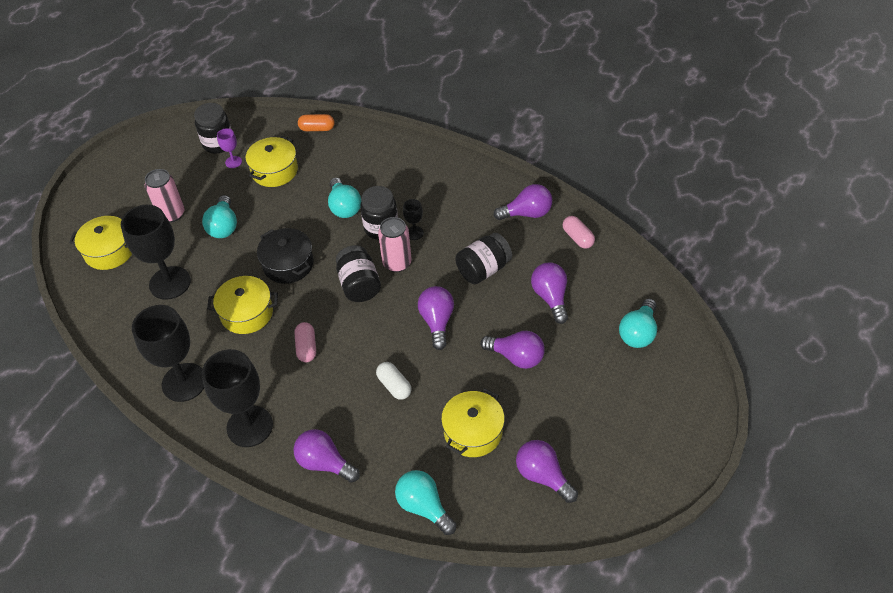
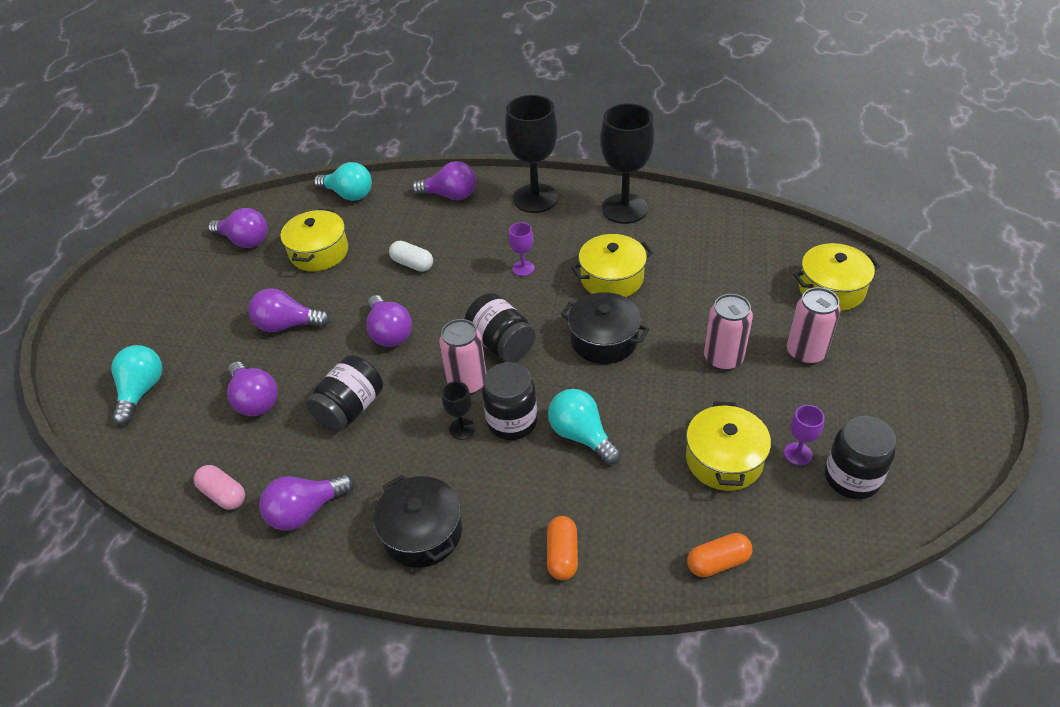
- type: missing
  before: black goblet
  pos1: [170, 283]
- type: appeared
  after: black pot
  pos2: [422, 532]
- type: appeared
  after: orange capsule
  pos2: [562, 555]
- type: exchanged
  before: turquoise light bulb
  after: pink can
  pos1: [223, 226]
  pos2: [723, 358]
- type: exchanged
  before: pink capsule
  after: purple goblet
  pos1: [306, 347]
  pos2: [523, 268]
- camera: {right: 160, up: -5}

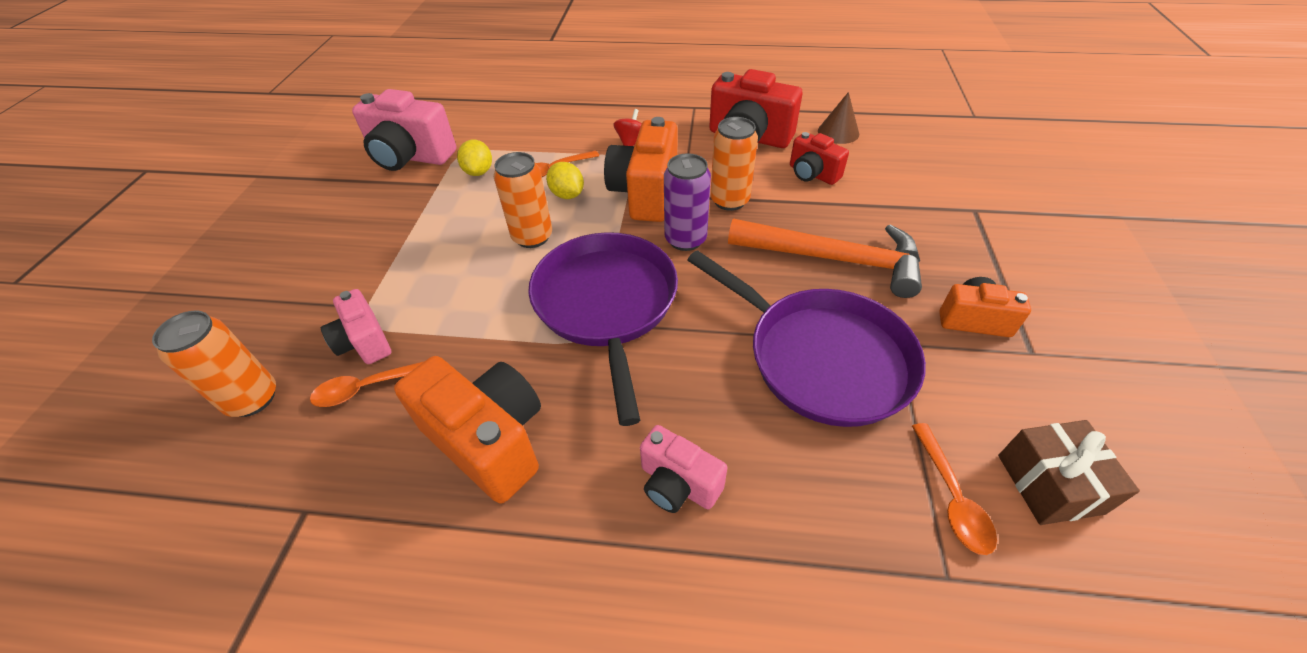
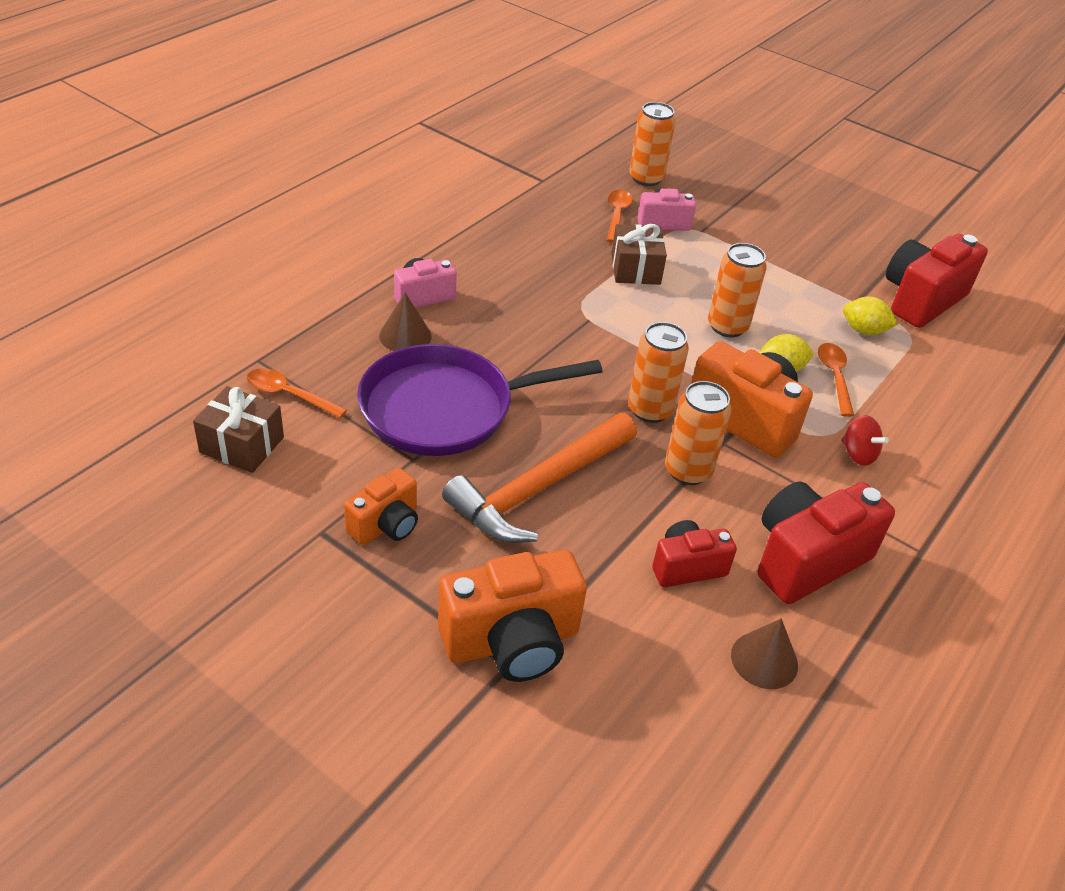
- type: missing
  before: purple pan
  pos1: [606, 304]
- type: appeared
  after: brown cone
  pos2: [405, 336]
- type: appeared
  after: brown gift
  pos2: [635, 269]
- type: relocated
  before: orange camera
  pos1: [489, 440]
  pos2: [512, 641]
- type: colour
  before: pink camera
  after: red camera
  pos1: [410, 157]
  pos2: [921, 300]
- type: colour
  before: purple can
  after: orange can
  pos1: [685, 239]
  pos2: [650, 410]
- camera: {right: 115, up: -5}

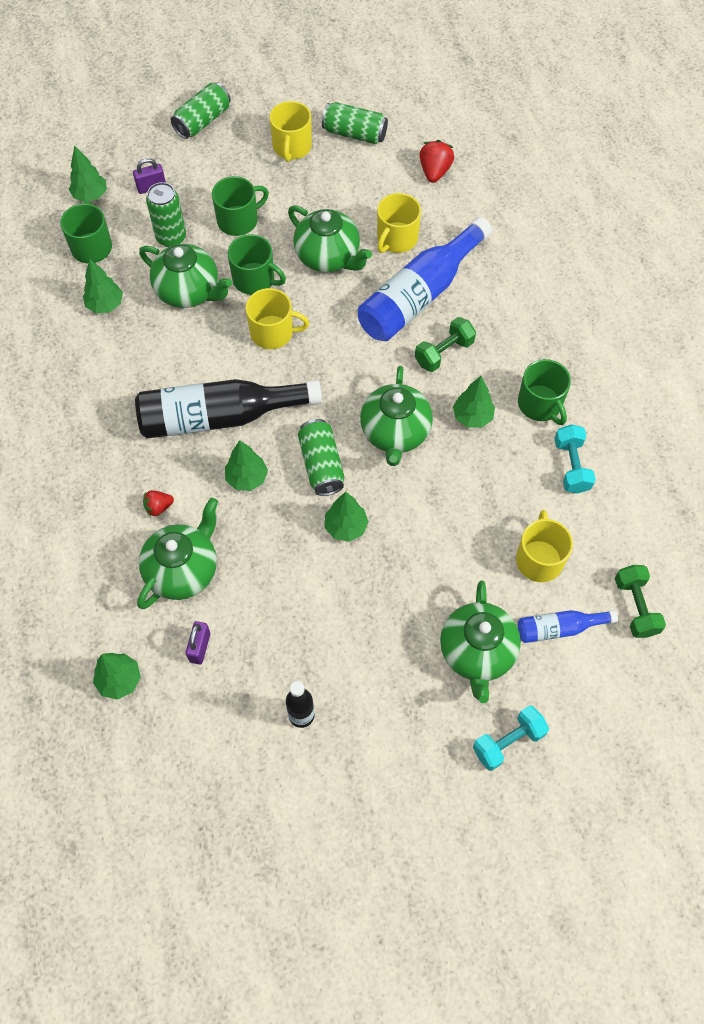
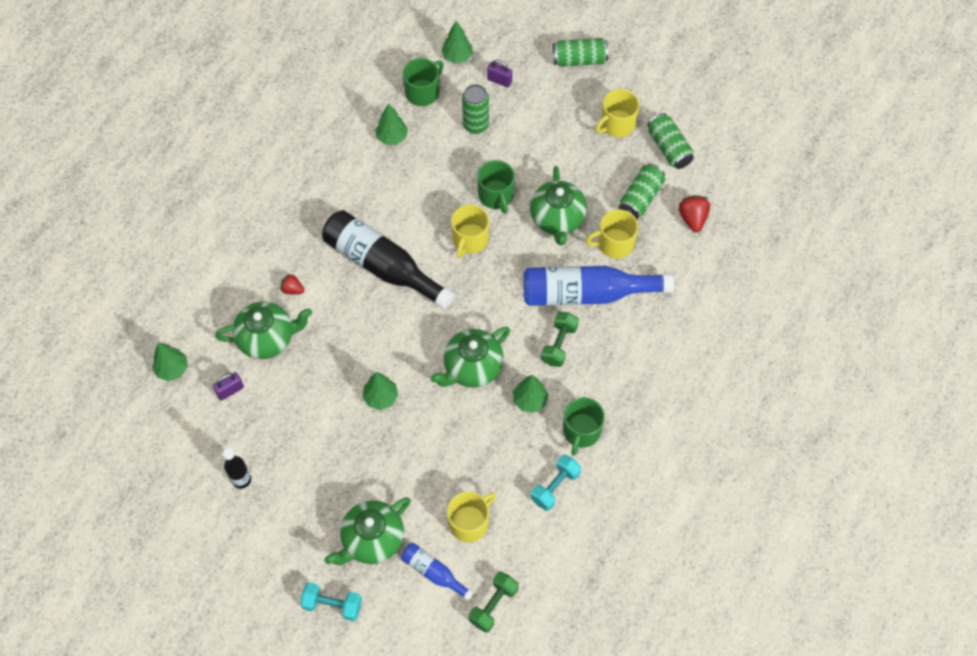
- type: missing
  before: green teapot
  pos1: [189, 291]
- type: missing
  before: green mug
  pos1: [239, 220]
- type: missing
  before: green tree
  pos1: [247, 478]
- type: relocated
  before: green can
  pos1: [321, 465]
  pos2: [640, 198]
- type: spun
  before: yellow mug
  pos1: [273, 332]
  pos2: [470, 240]
  turn: 60
- type: spun
  before: green dumbbell
  pos1: [444, 353]
  pos2: [559, 344]
  turn: -75
- type: spun
  before: red strawberry
  pos1: [434, 171]
  pos2: [692, 218]
  turn: -60
- camera: {right: 45, up: 0}

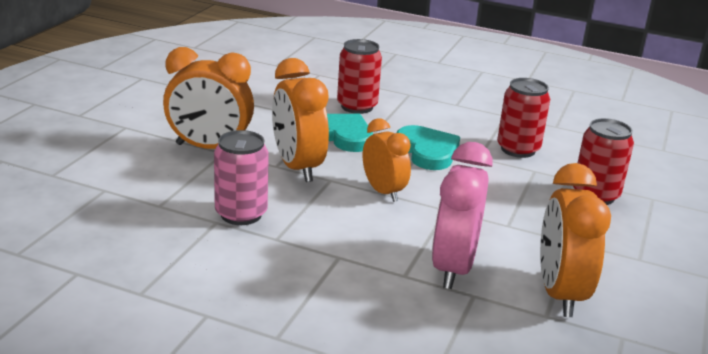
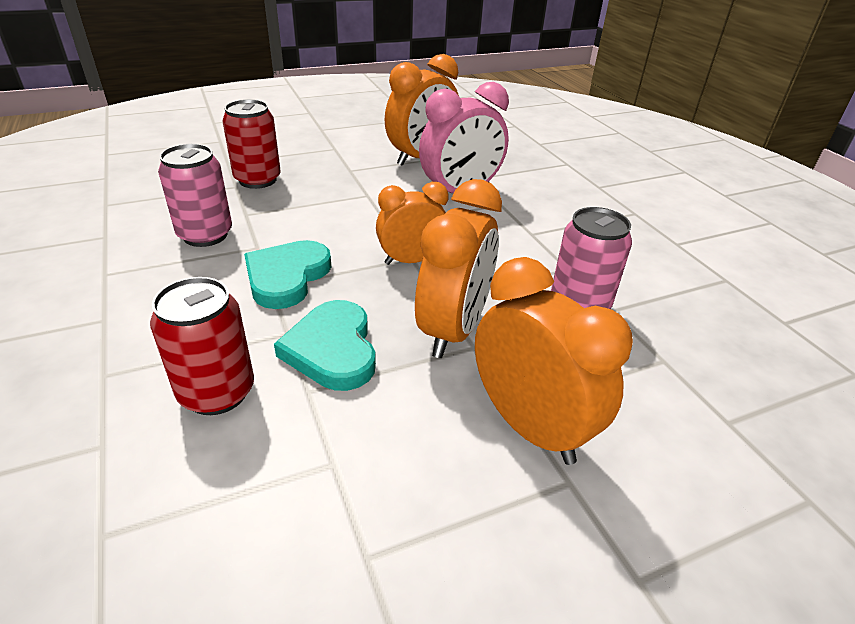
- type: colour
  before: red can
  after: pink can
  pos1: [518, 149]
  pos2: [205, 235]
- type: spun
  before: orange clock
  pos1: [383, 192]
  pos2: [411, 261]
  turn: 60
- camera: {right: -135, up: 10}

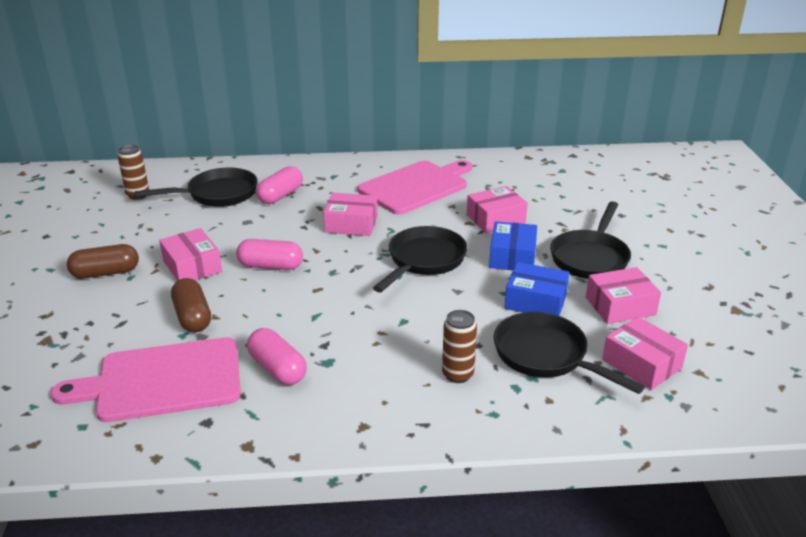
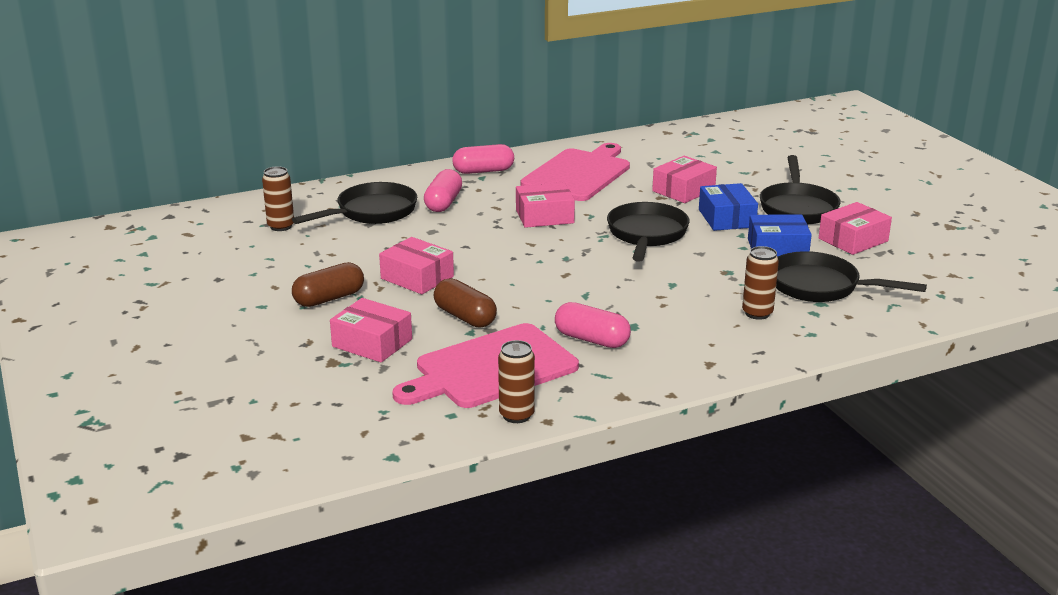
- type: appeared
  after: brown can
  pos2: [516, 415]
- type: relocated
  before: pink capsule
  pos1: [270, 266]
  pos2: [483, 171]
- type: relocated
  before: pink box
  pos1: [641, 364]
  pos2: [372, 343]
- camera: {right: -20, up: -5}

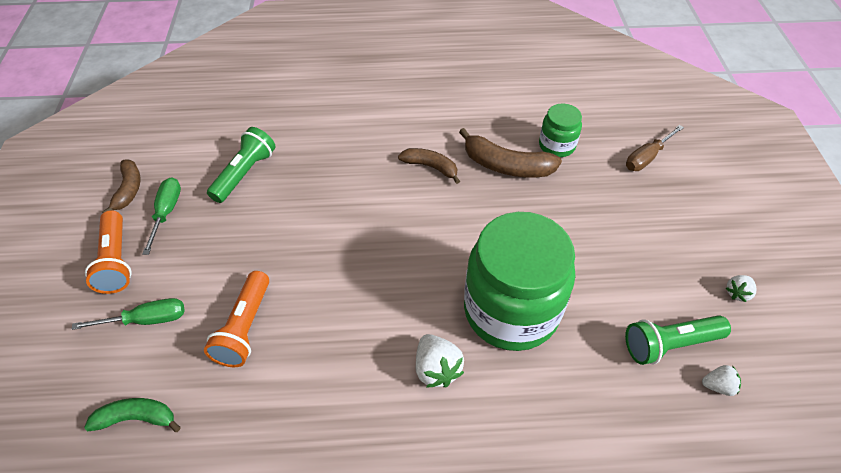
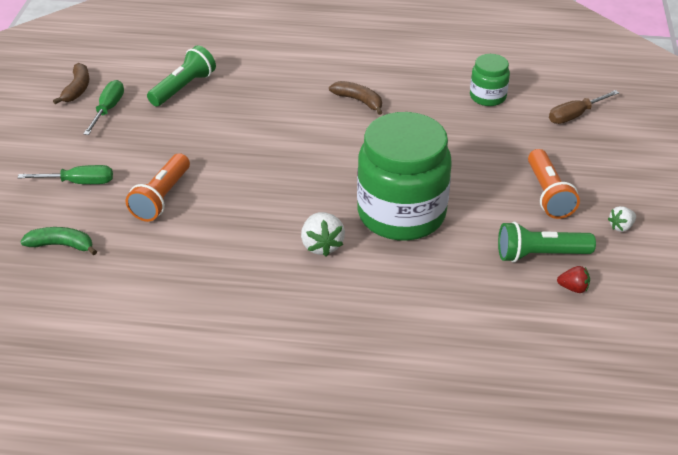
- type: missing
  before: brown banana
  pos1: [506, 166]
- type: relocated
  before: orange flashlight
  pos1: [116, 261]
  pos2: [548, 194]
- type: colour
  before: white strawberry
  after: red strawberry
  pos1: [718, 386]
  pos2: [573, 288]
- camera: {right: 10, up: -10}

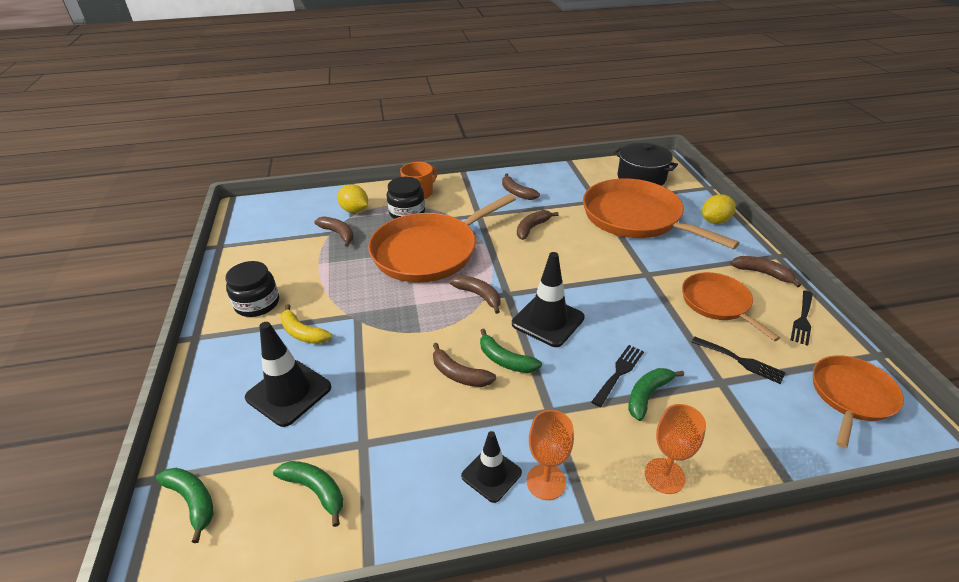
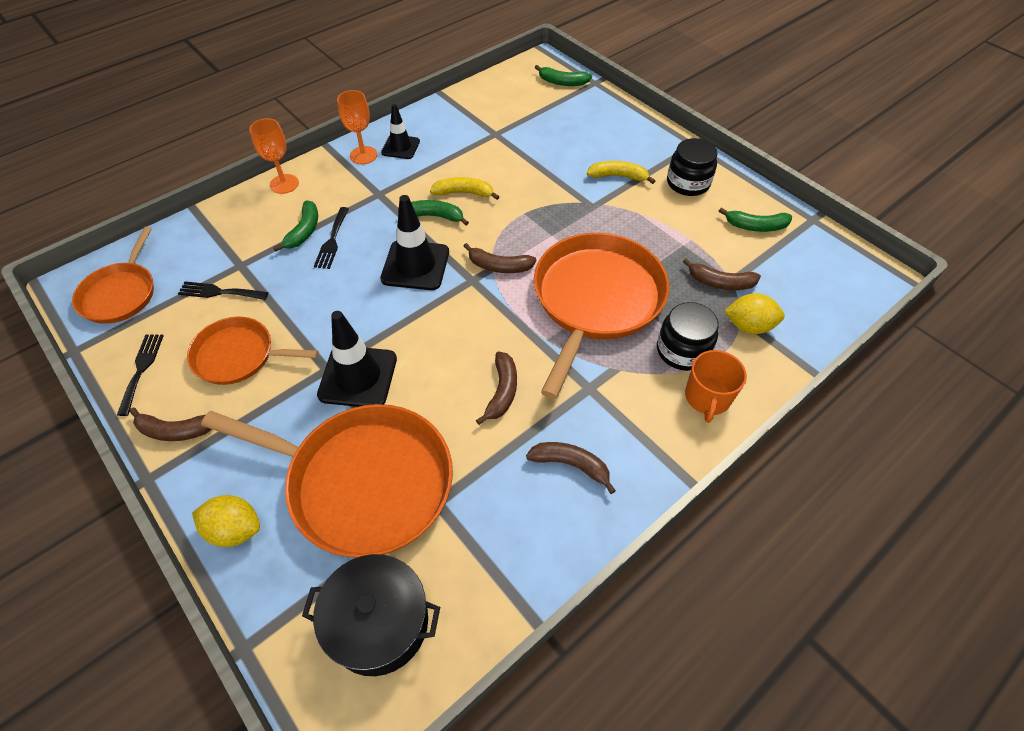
- type: relocated
  before: black traffic cone
  pos1: [289, 392]
  pos2: [358, 377]
- type: relocated
  before: green banana
  pos1: [315, 490]
  pos2: [755, 226]
- type: colour
  before: brown banana
  after: yellow banana
  pos1: [459, 374]
  pos2: [464, 193]
- type: spun
  before: orange pan
  pos1: [717, 303]
  pos2: [238, 355]
  turn: 150
- type: spun
  before: yellow lemon
  pos1: [715, 221]
  pos2: [235, 529]
  turn: 75
- camera: {right: 150, up: 15}

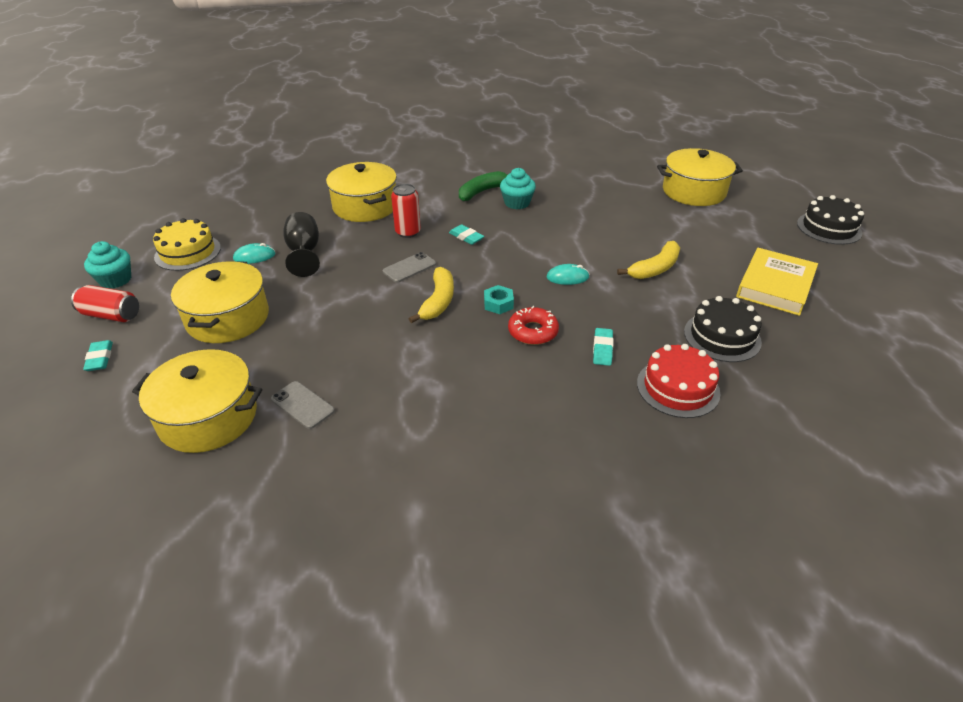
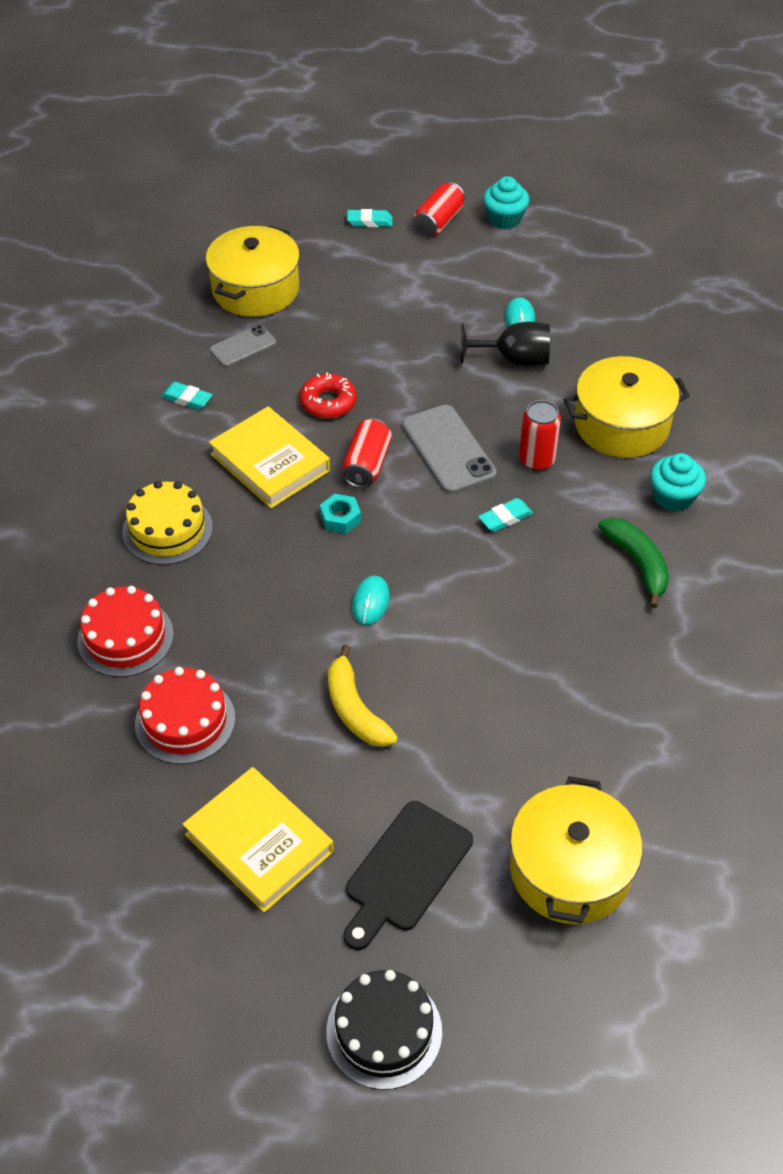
- type: missing
  before: yellow pot
  pos1: [228, 318]
- type: appeared
  after: yellow book
  pos2: [270, 462]
- type: appeared
  after: black cutting board
  pos2: [405, 871]
- type: relocated
  before: yellow cake
  pos1: [188, 252]
  pos2: [167, 529]
- type: relocated
  before: turquoise cupcake
  pos1: [517, 203]
  pos2: [673, 497]
- type: relocated
  before: red donut
  pos1: [533, 331]
  pos2: [328, 402]
- type: relocated
  before: turquoise eraser
  pos1: [602, 349]
  pos2: [187, 399]
- type: exchanged
  before: yellow banana
  after: red can
  pos1: [438, 301]
  pos2: [367, 465]
- type: colour
  before: black cake
  after: red cake
  pos1: [722, 337]
  pos2: [185, 721]
- type: size
  before: grey phone
  pos1: [409, 268]
  pos2: [448, 449]
  scale: 1.66
- camera: {right: 105, up: 10}

